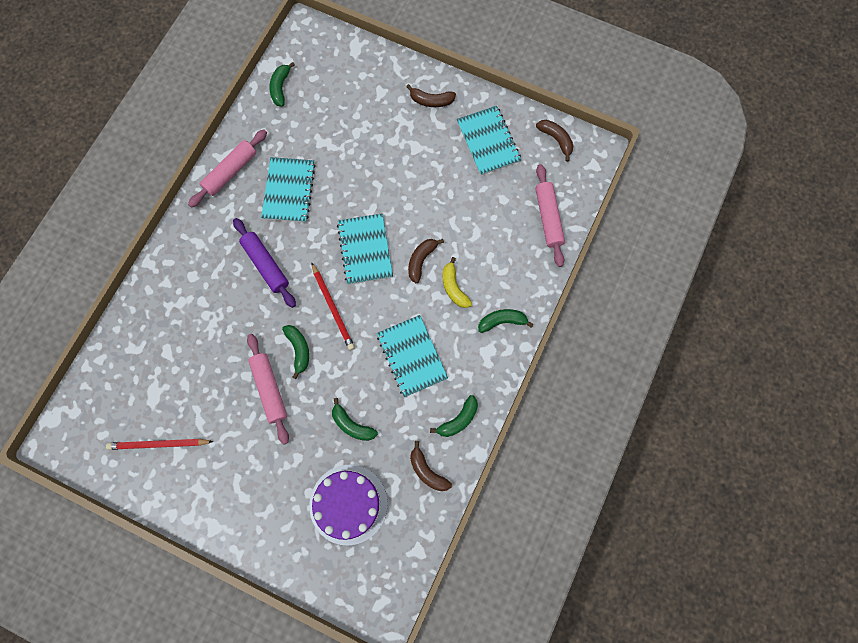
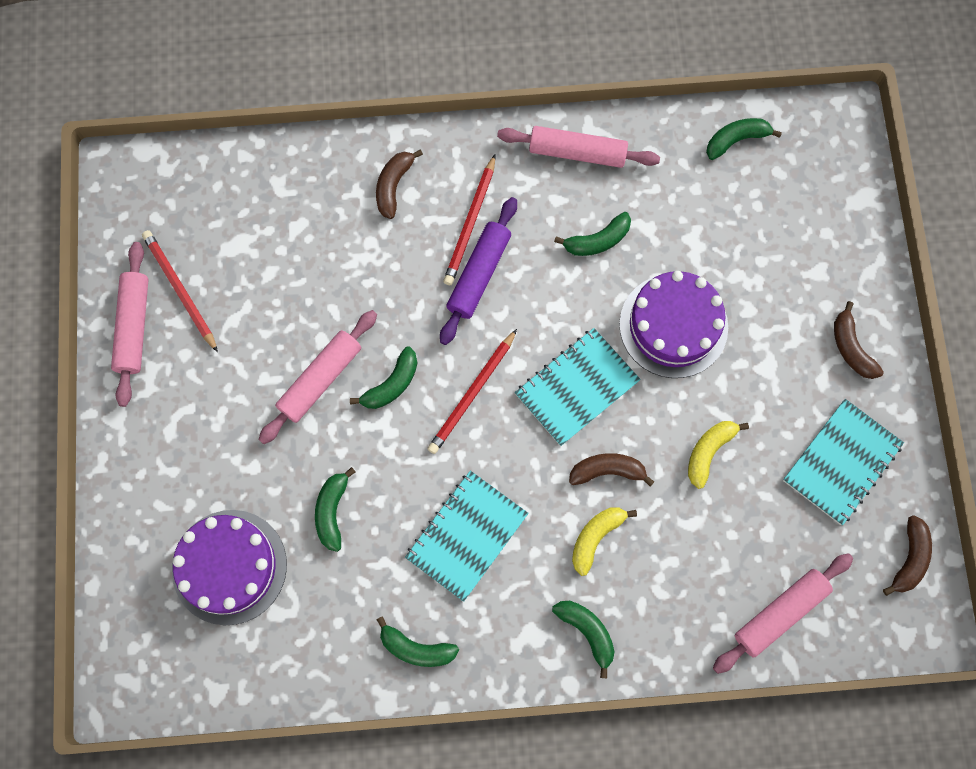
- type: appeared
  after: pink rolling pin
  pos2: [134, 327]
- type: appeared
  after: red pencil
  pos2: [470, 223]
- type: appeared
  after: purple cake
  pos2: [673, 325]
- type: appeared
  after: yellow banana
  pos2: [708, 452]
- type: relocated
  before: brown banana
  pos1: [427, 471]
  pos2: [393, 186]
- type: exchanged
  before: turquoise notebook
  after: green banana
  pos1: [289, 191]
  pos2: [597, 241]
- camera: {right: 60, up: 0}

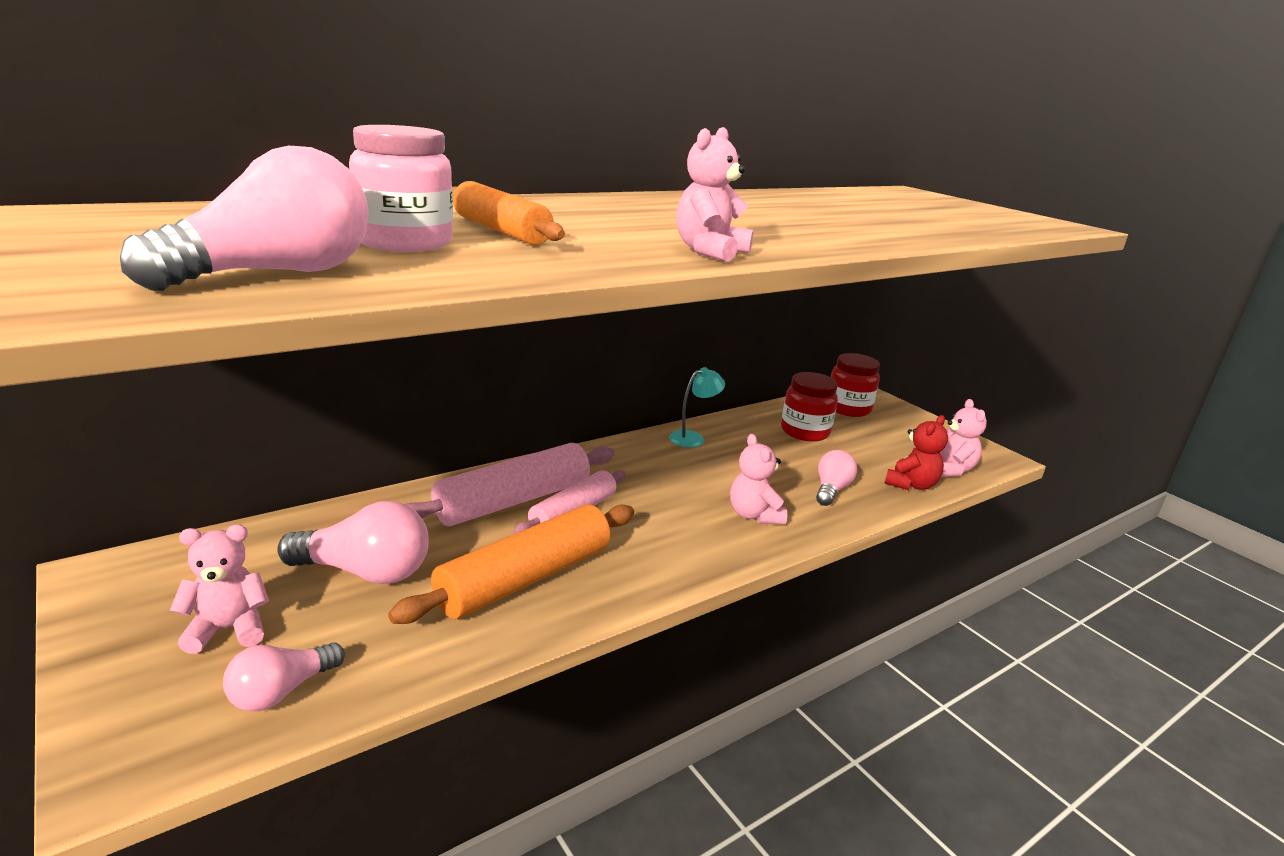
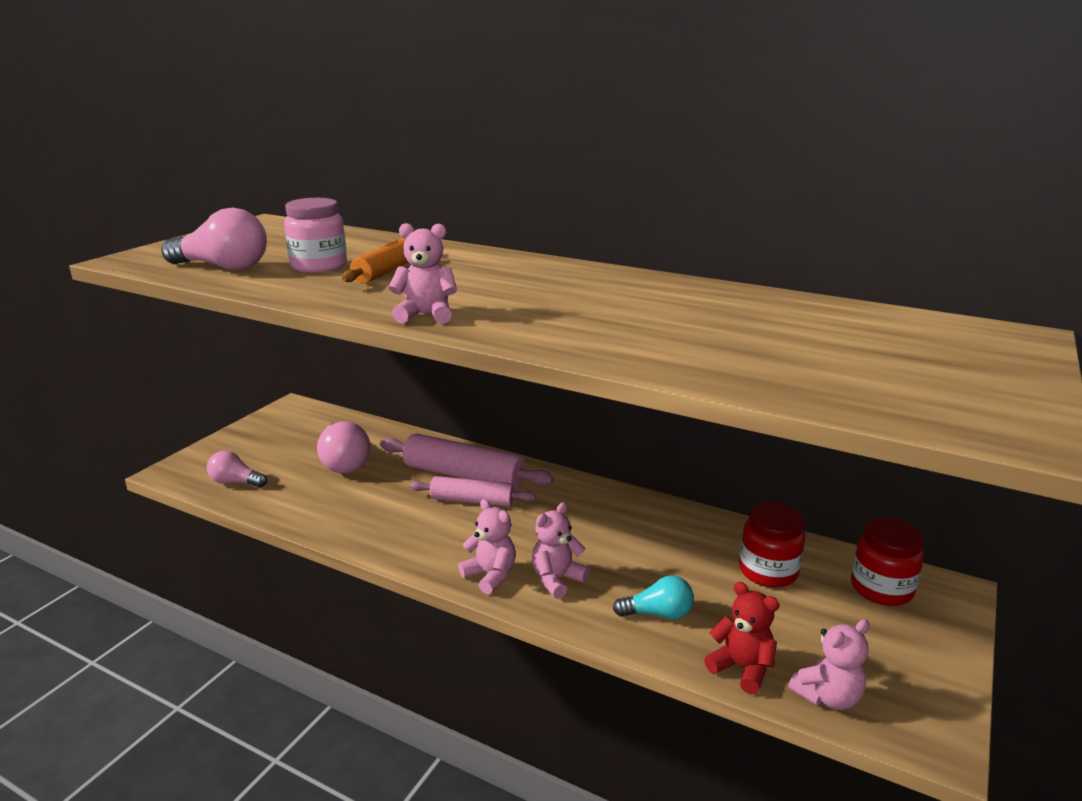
- type: missing
  before: orange rolling pin
  pos1: [525, 578]
- type: missing
  before: turquoise lamp
  pos1: [693, 438]
- type: relocated
  before: pink teddy bear
  pos1: [228, 629]
  pos2: [490, 575]
- type: colour
  before: pink light bulb
  after: turquoise light bulb
  pos1: [831, 490]
  pos2: [658, 614]
- type: spun
  before: red teddy bear
  pos1: [911, 485]
  pos2: [741, 668]
  turn: -150
- camera: {right: 65, up: 0}

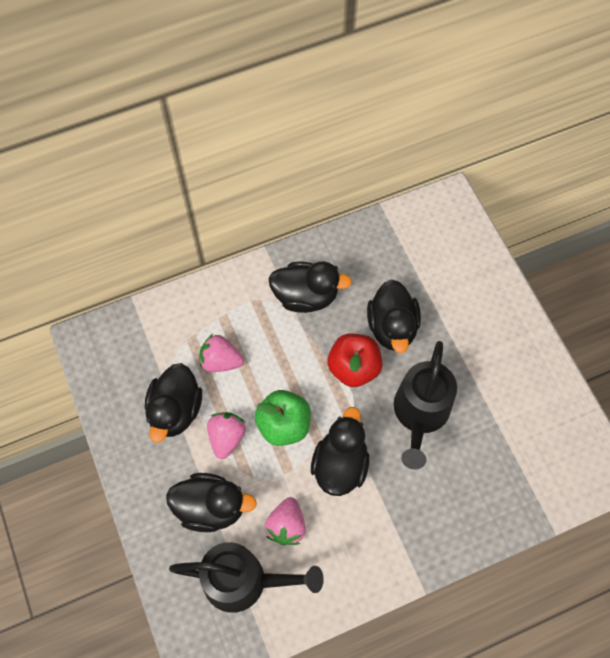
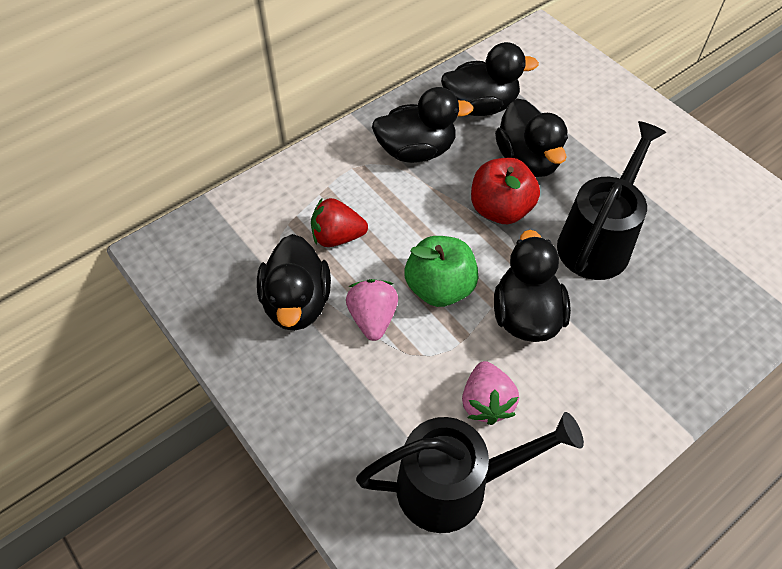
- type: relocated
  before: black duck
  pos1: [211, 507]
  pos2: [480, 106]
- type: colour
  before: pink strawberry
  after: red strawberry
  pos1: [221, 361]
  pos2: [337, 237]
- type: spun
  before: black watering can
  pos1: [420, 415]
  pos2: [598, 240]
  turn: -150
- camera: {right: -15, up: -10}

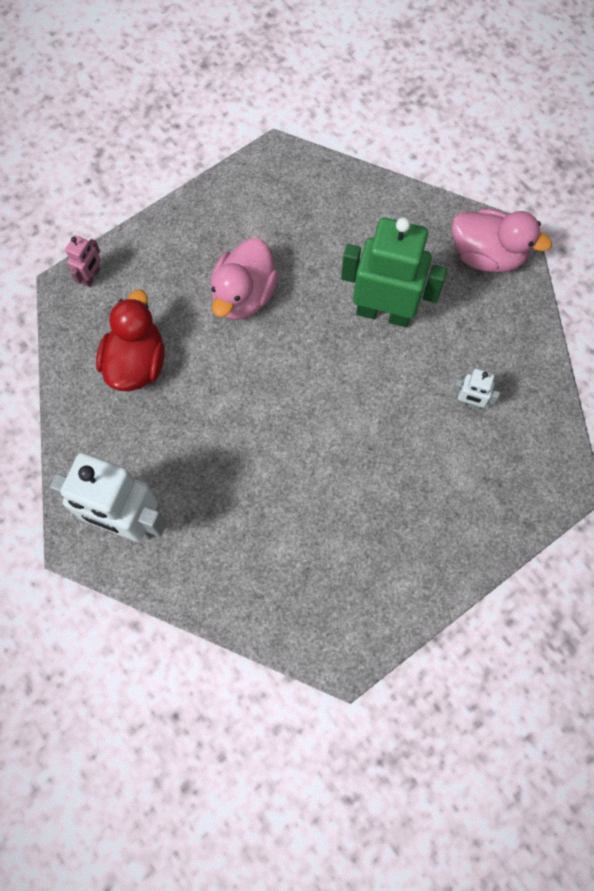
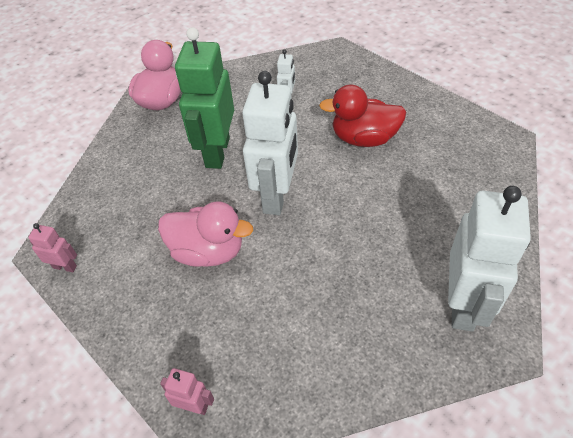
- type: appeared
  after: pink robot
  pos2: [65, 266]
- type: appeared
  after: white robot
  pos2: [277, 196]
- type: relocated
  before: red duck
  pos1: [136, 362]
  pos2: [364, 138]
- camera: {right: -95, up: -20}

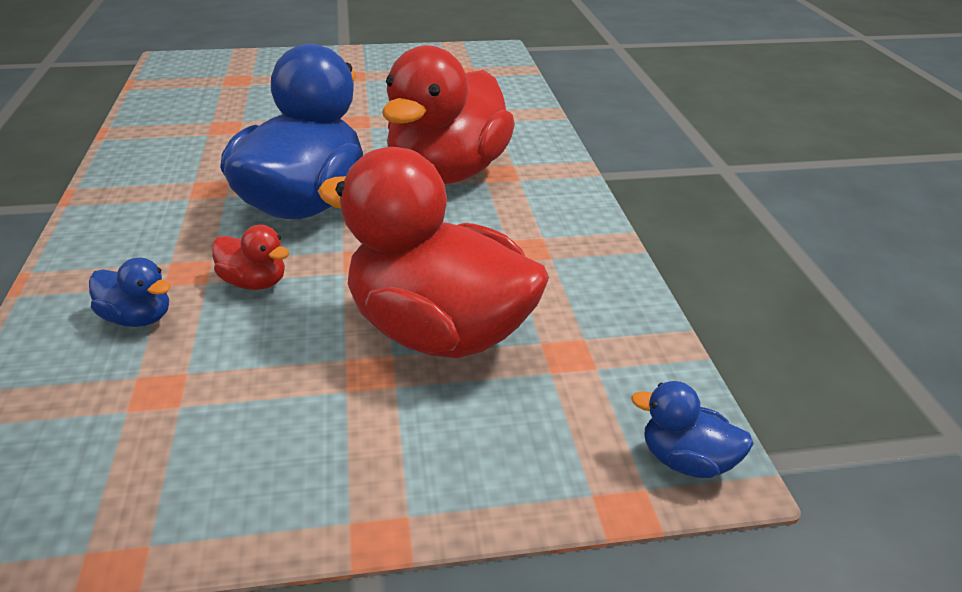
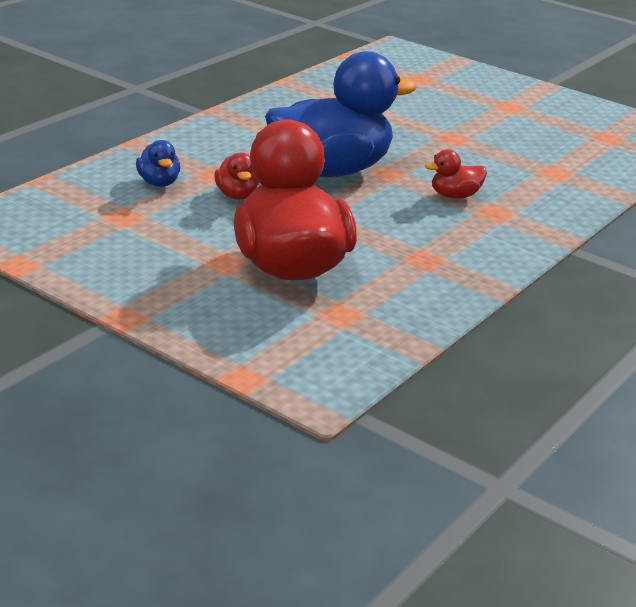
- type: missing
  before: blue duck
  pos1: [686, 461]
- type: size
  before: red duck
  pos1: [447, 173]
  pos2: [455, 196]
  scale: 0.41
- camera: {right: 45, up: -5}

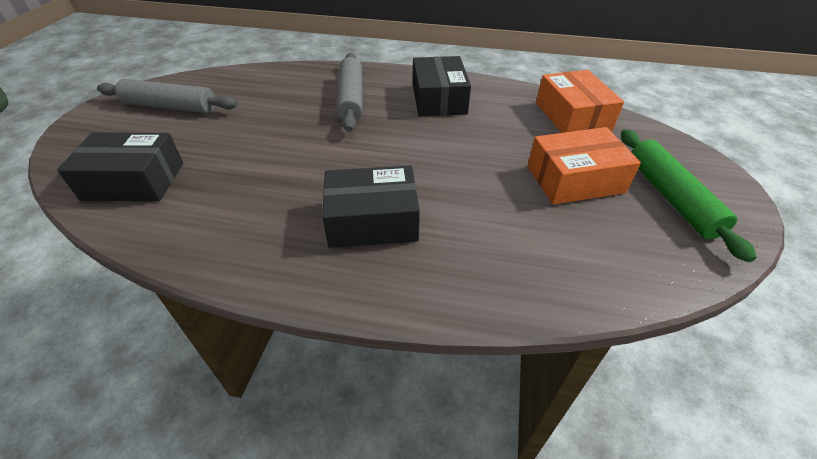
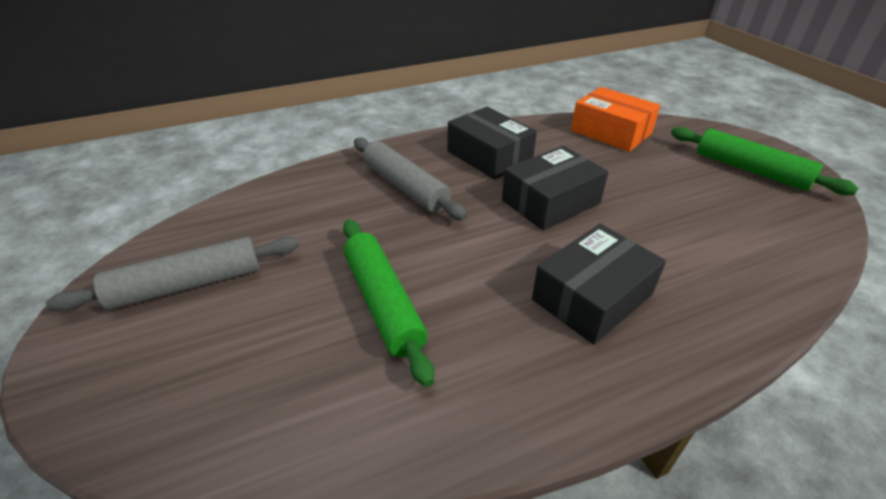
- type: missing
  before: orange box
  pos1: [575, 179]
- type: appeared
  after: green rolling pin
  pos2: [383, 302]
- type: relocated
  before: black box
  pos1: [134, 181]
  pos2: [550, 201]
- camera: {right: -35, up: -5}

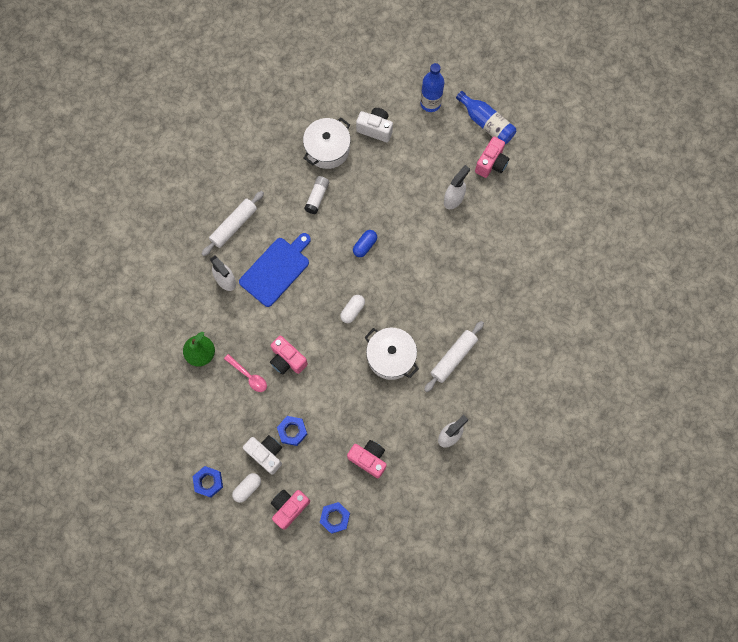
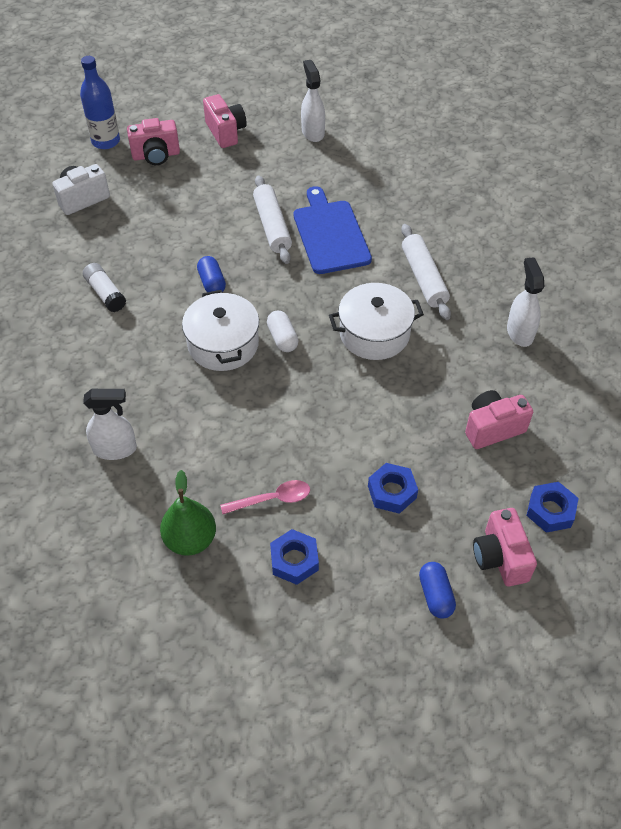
- type: missing
  before: white camera
  pos1: [266, 454]
- type: missing
  before: blue bottle
  pos1: [486, 123]
- type: relocated
  before: blue nut
  pos1: [208, 482]
  pos2: [294, 560]
- type: relocated
  before: white rolling pin
  pos1: [234, 226]
  pos2: [272, 226]
- type: relocated
  before: blue cutting board
  pos1: [276, 269]
  pos2: [330, 234]
- type: relocated
  before: pink camera
  pos1: [287, 360]
  pos2: [156, 155]
- type: relocated
  before: white pot
  pos1: [327, 149]
  pos2: [223, 344]
- type: relocated
  before: white spray bottle
  pos1: [453, 199]
  pos2: [312, 132]
- type: colour
  before: white capsule
  after: blue capsule
  pos1: [247, 488]
  pos2: [435, 595]
- camera: {right: -55, up: -20}

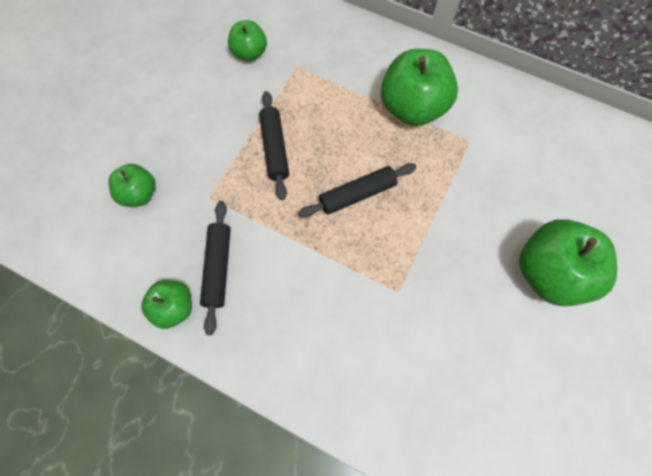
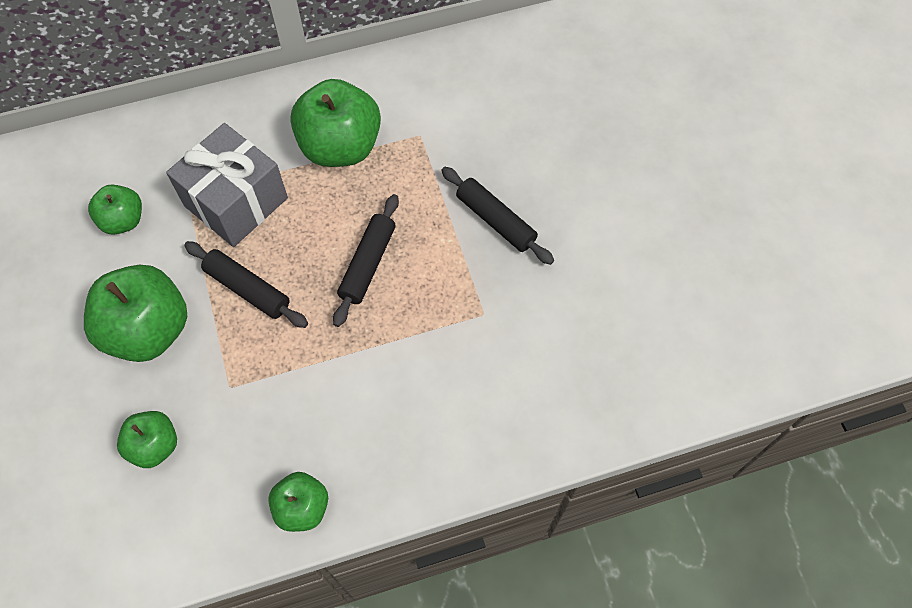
- type: appeared
  after: grey gift
  pos2: [236, 202]
- type: relocated
  before: black rolling pin
  pos1: [218, 268]
  pos2: [495, 220]
- type: relocated
  before: green apple
  pos1: [548, 272]
  pos2: [148, 330]
- camera: {right: -45, up: -5}

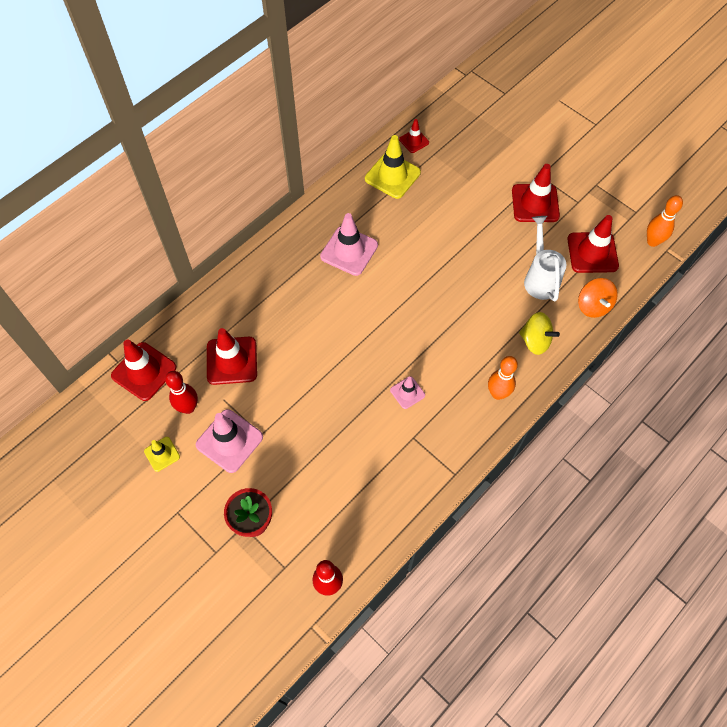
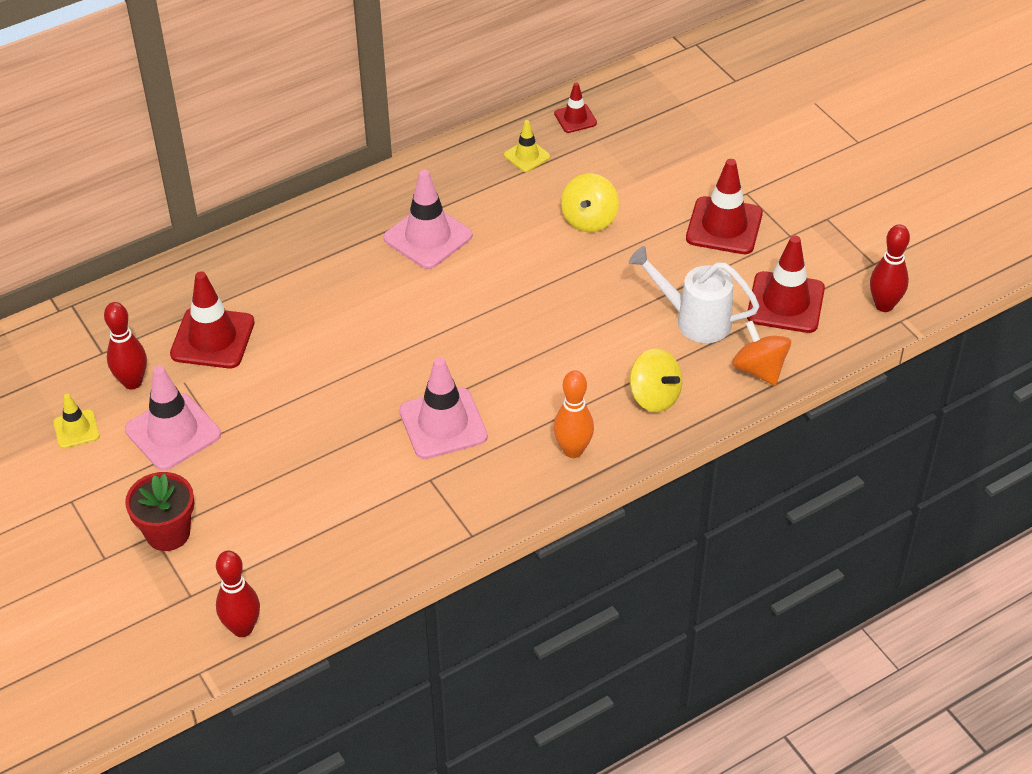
- type: missing
  before: red traffic cone
  pos1: [144, 371]
- type: appeared
  after: yellow spinning top
  pos2: [589, 219]
- type: colour
  before: orange bowling pin
  after: red bowling pin
  pos1: [652, 241]
  pos2: [884, 305]
- type: spun
  before: white watering can
  pos1: [540, 277]
  pos2: [693, 320]
  turn: -75
- type: spun
  before: orange spinning top
  pos1: [593, 306]
  pos2: [759, 369]
  turn: 150
- type: size
  before: yellow traffic cone
  pos1: [392, 176]
  pos2: [527, 156]
  scale: 0.55
- type: size
  before: pink traffic cone
  pos1: [407, 392]
  pos2: [443, 424]
  scale: 1.83
- camera: {right: 15, up: -15}

